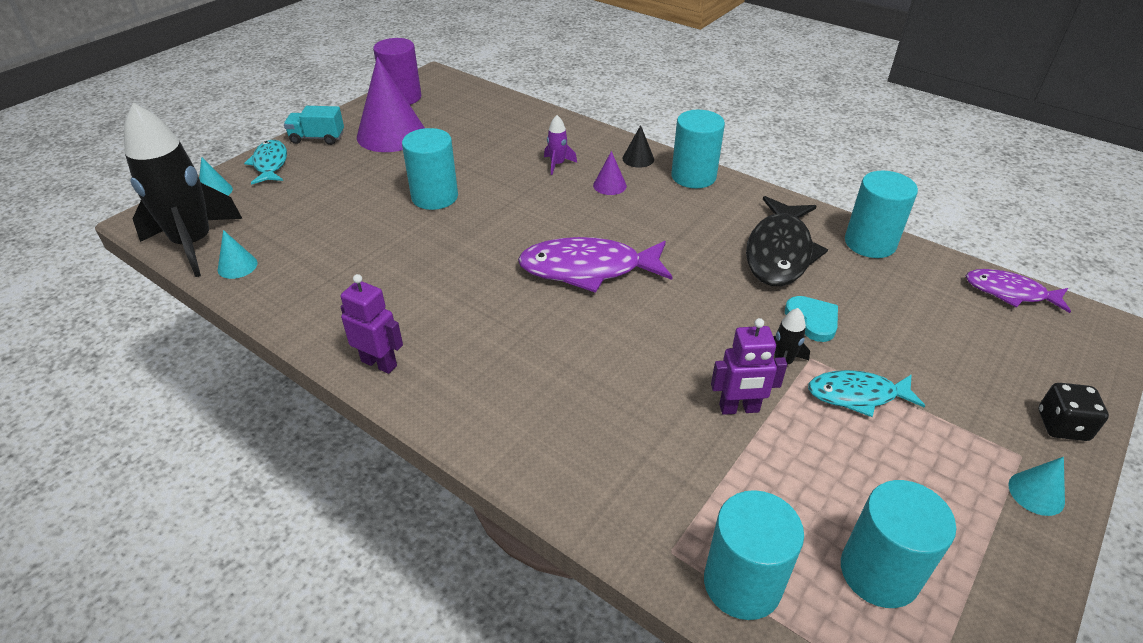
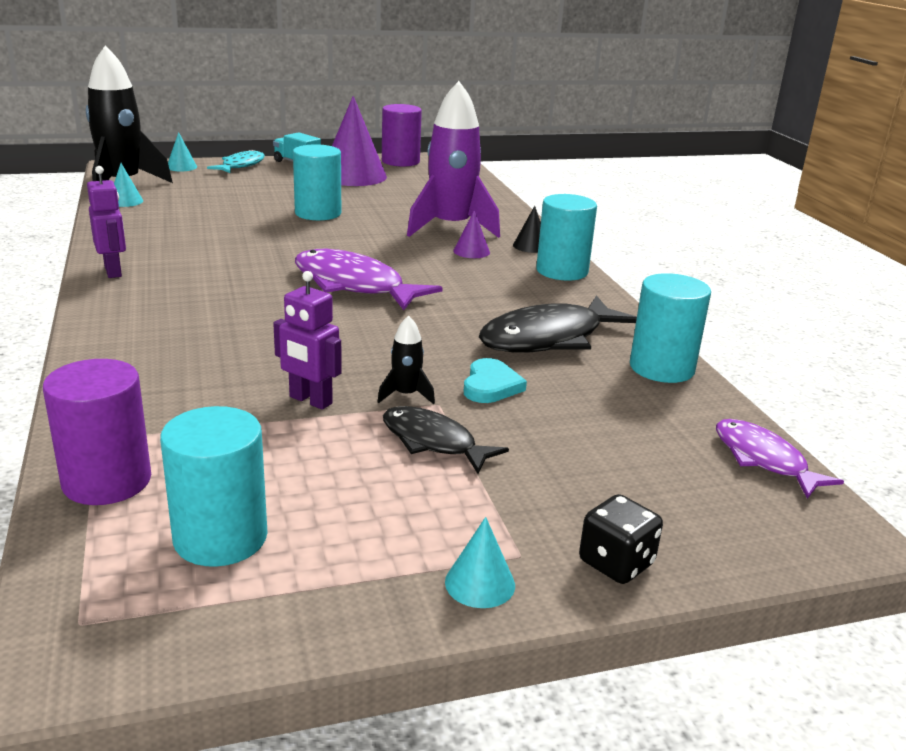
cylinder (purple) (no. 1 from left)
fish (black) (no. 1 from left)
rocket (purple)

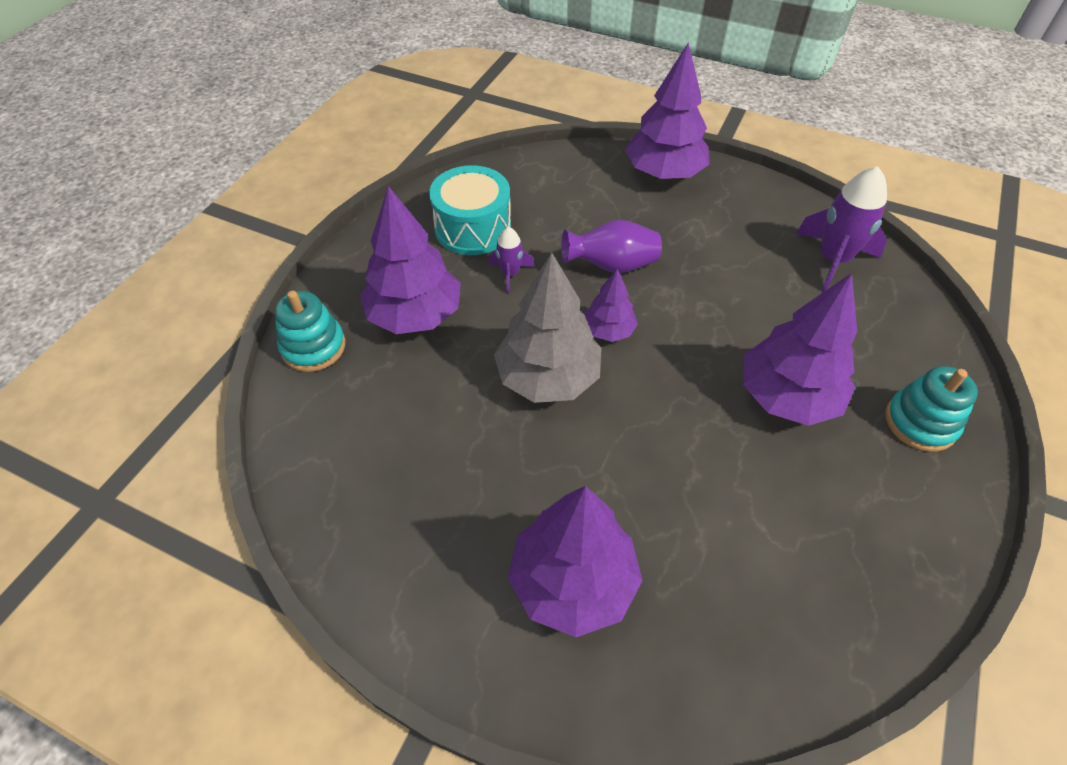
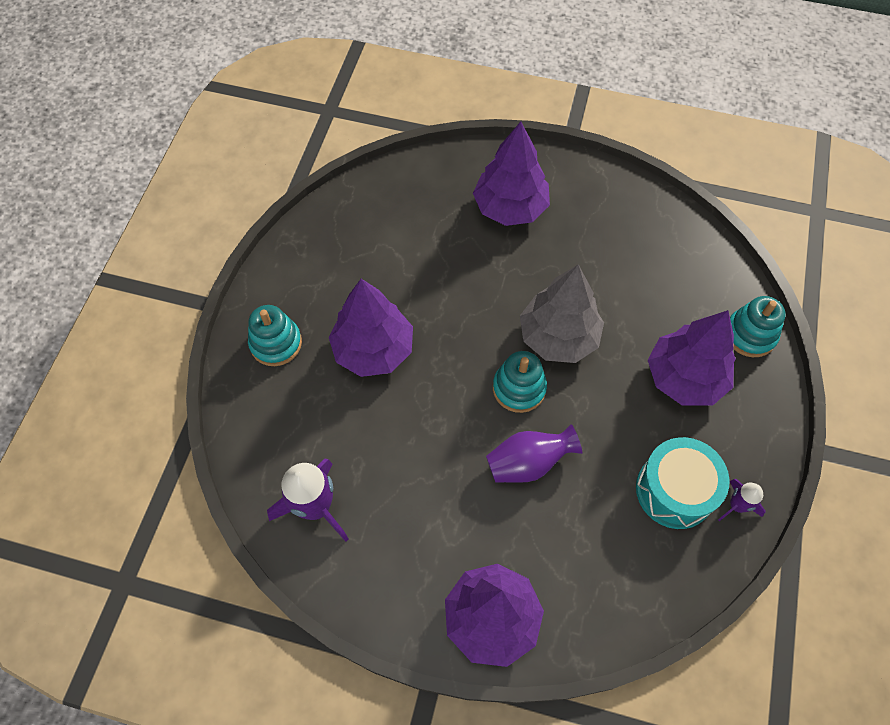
rocket (purple) (no. 2 from left)
stacking toy (turquoise) (no. 2 from left)

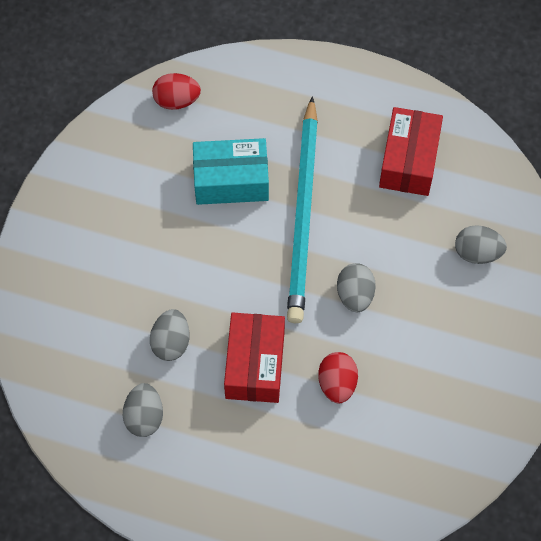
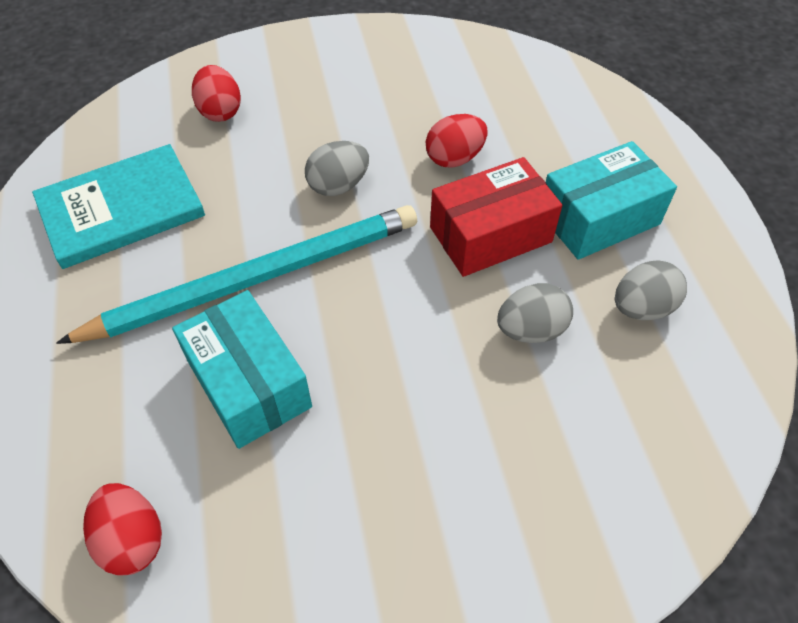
box (turquoise) (no. 2 from left)
book (turquoise)
egg (red) (no. 2 from left)

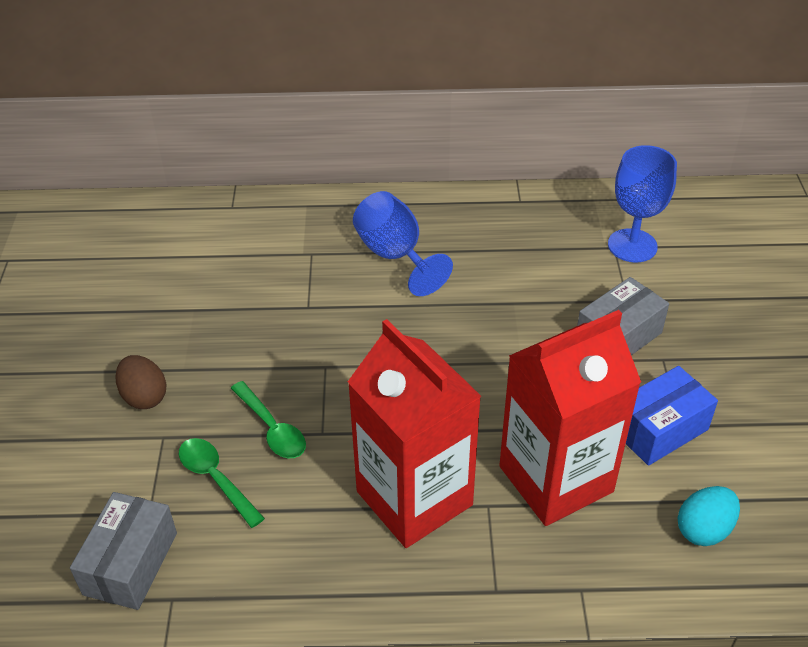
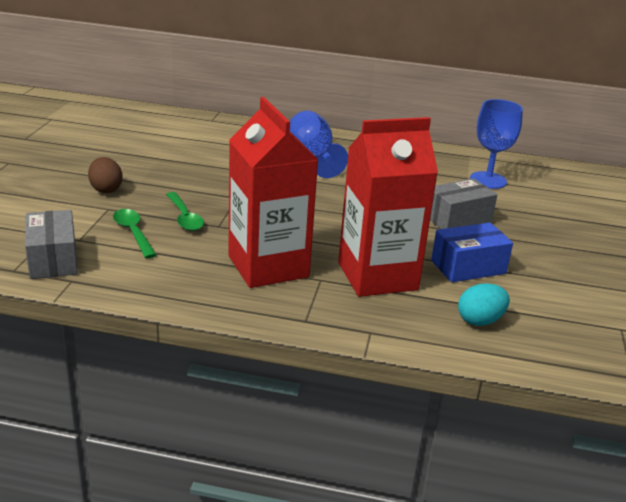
box (grey) (no. 1 from left)

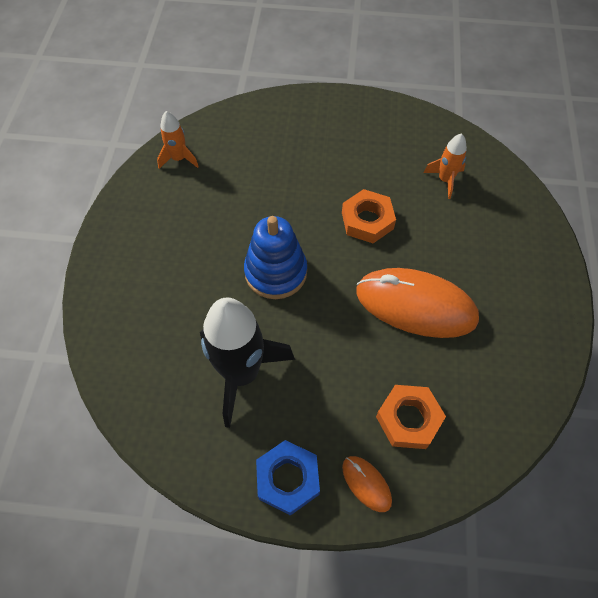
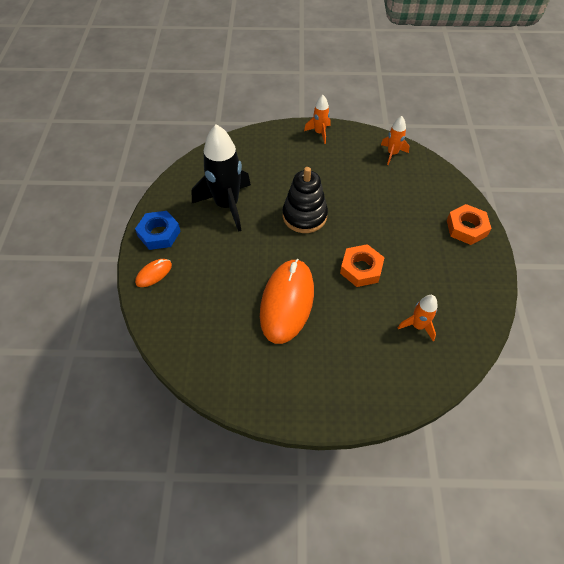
rocket (orange) (no. 1 from left)
nut (orange) (no. 2 from left)
stacking toy (black)

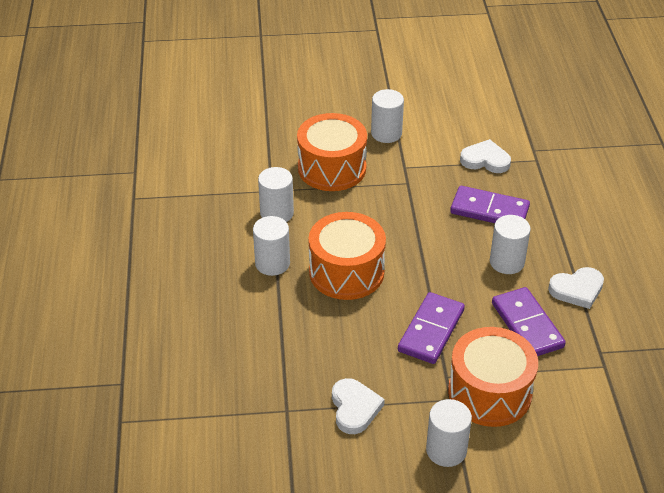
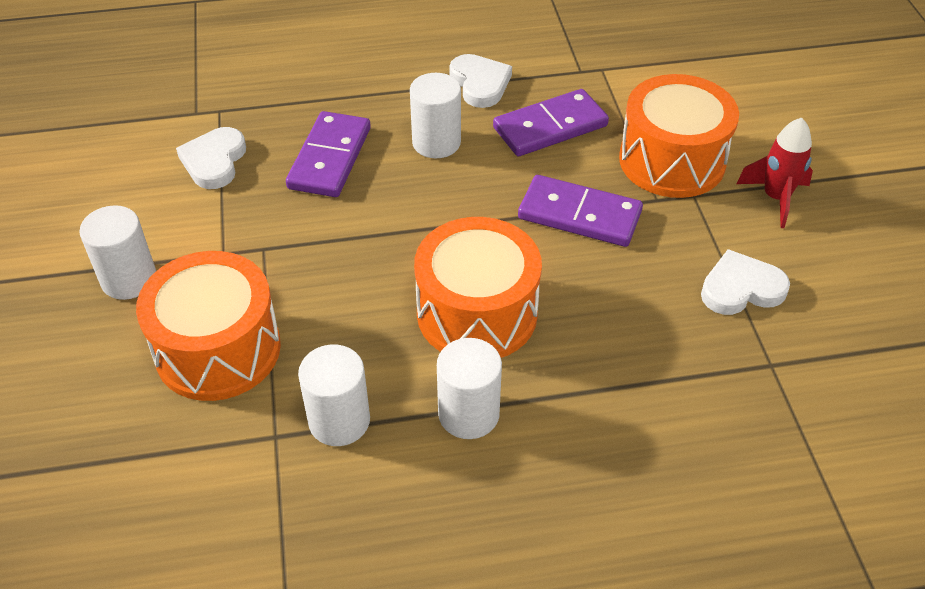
rocket (red)

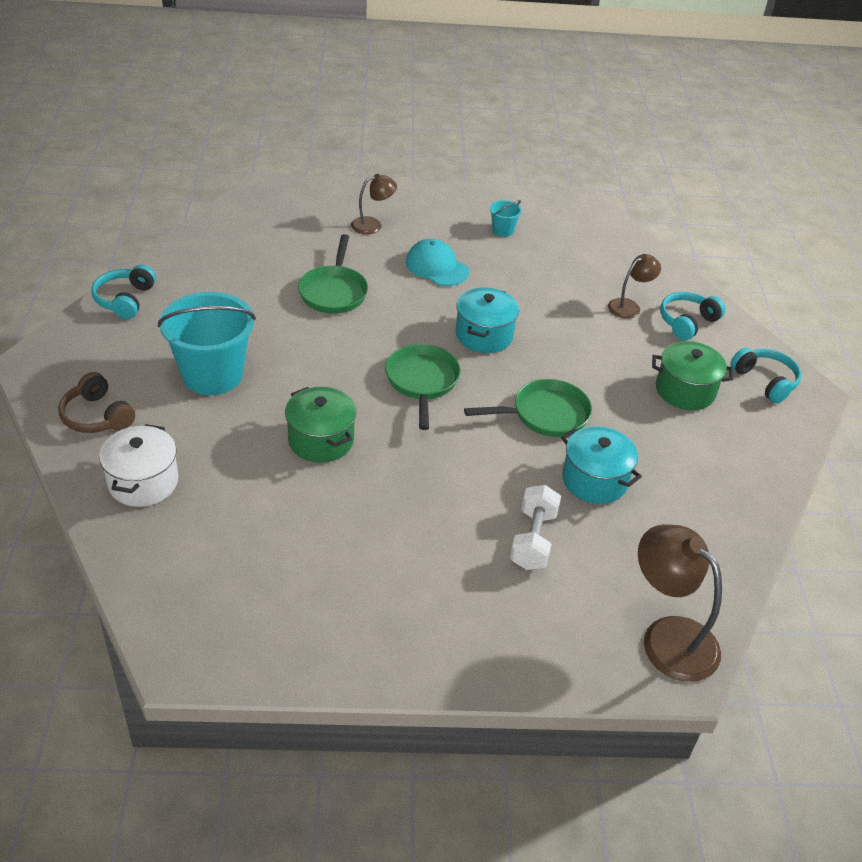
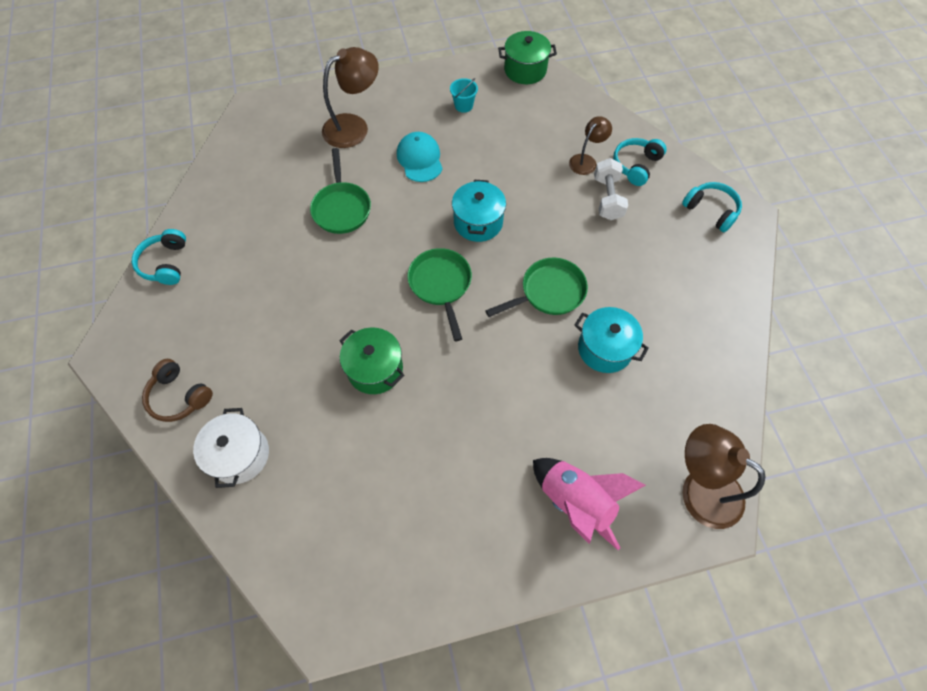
bucket (turquoise) (no. 1 from left in the first image)
rocket (pink)
dumbbell (white)
pot (green) (no. 2 from left)
cap (turquoise)
lamp (brown) (no. 1 from left)

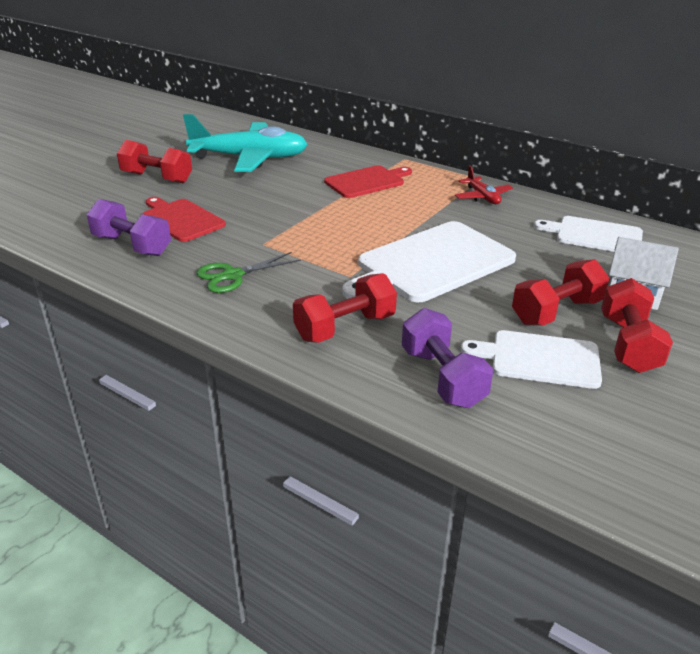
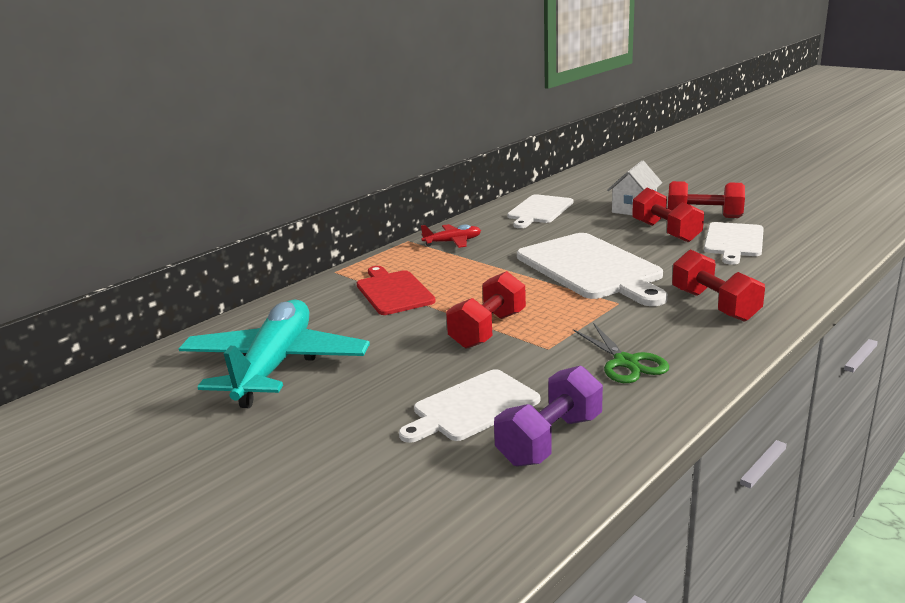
dumbbell (purple) (no. 2 from left in the first image)
dumbbell (red) (no. 1 from left)
cutting board (white) (no. 1 from left)

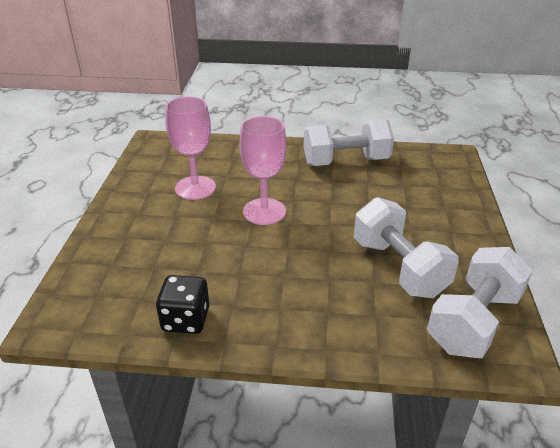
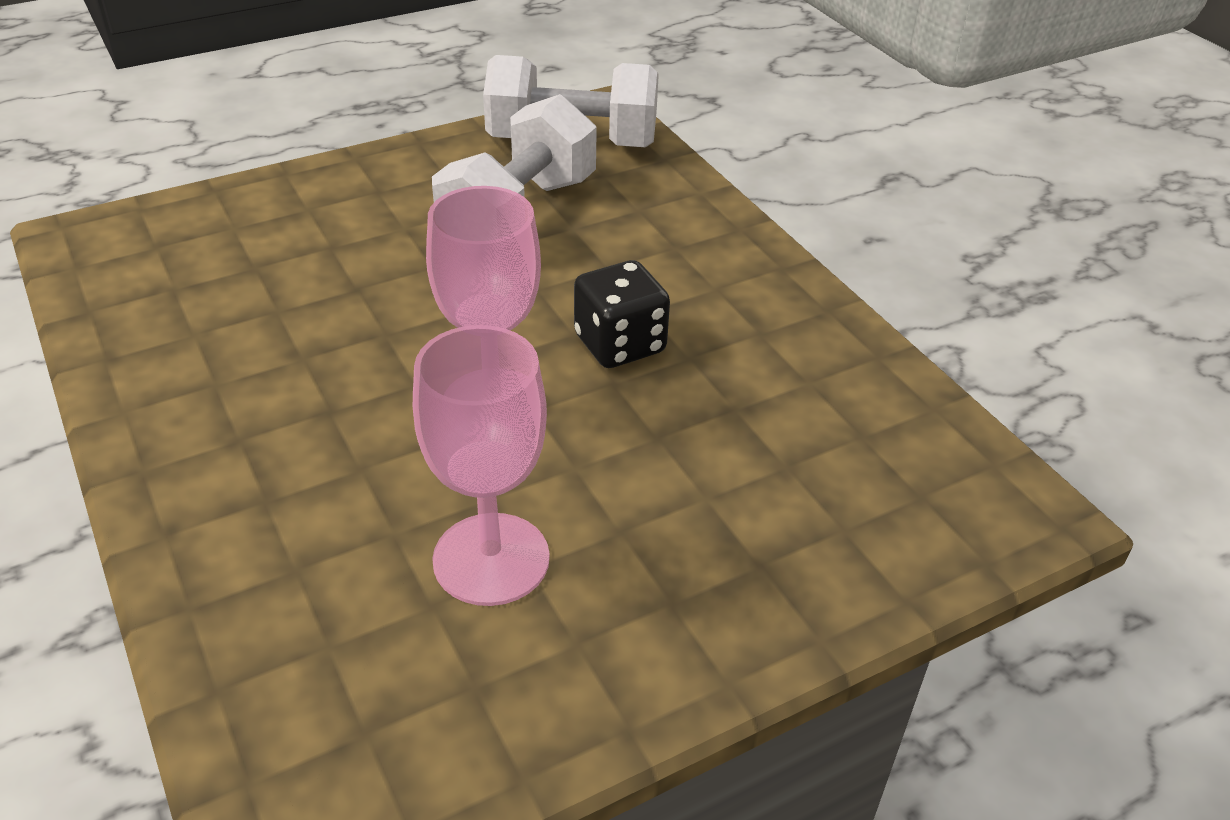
dumbbell (white) (no. 1 from left in the first image)
dice (black)

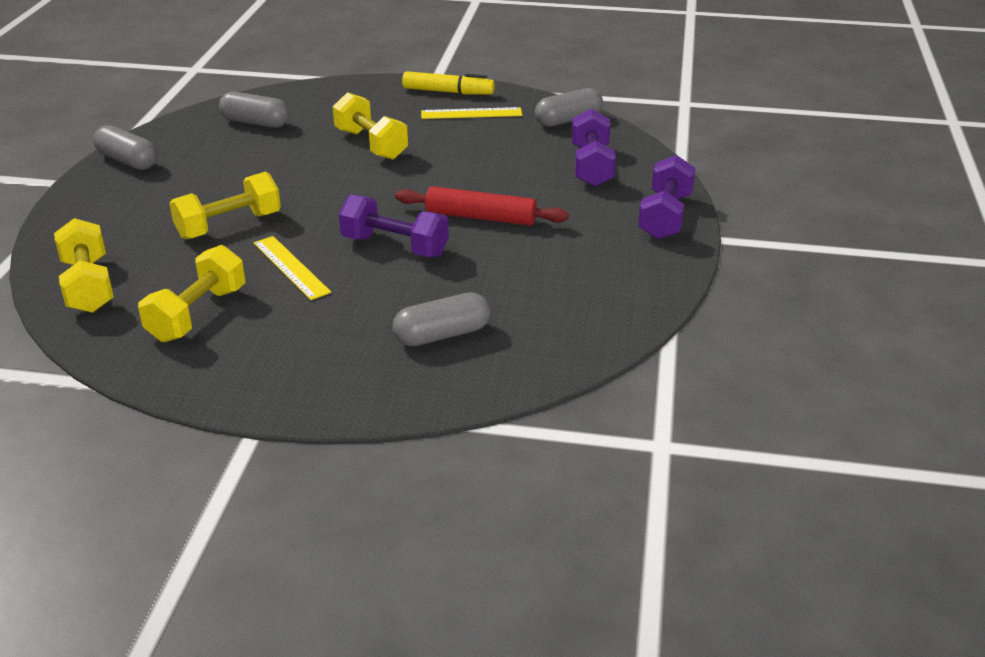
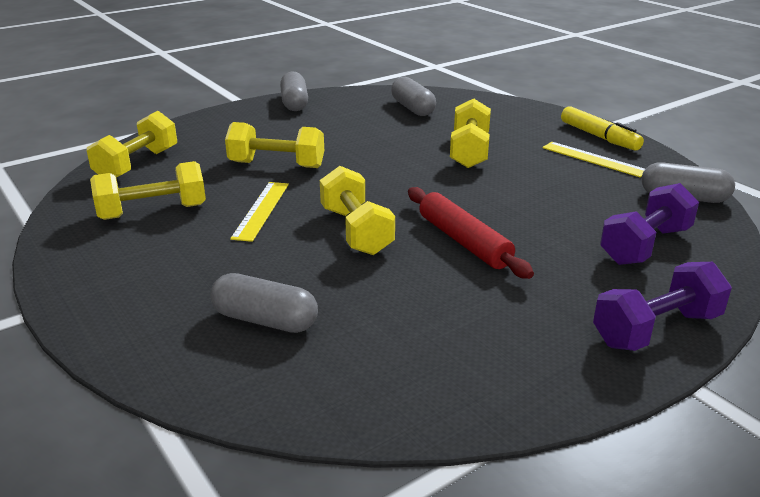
dumbbell (yellow) (no. 4 from left)

